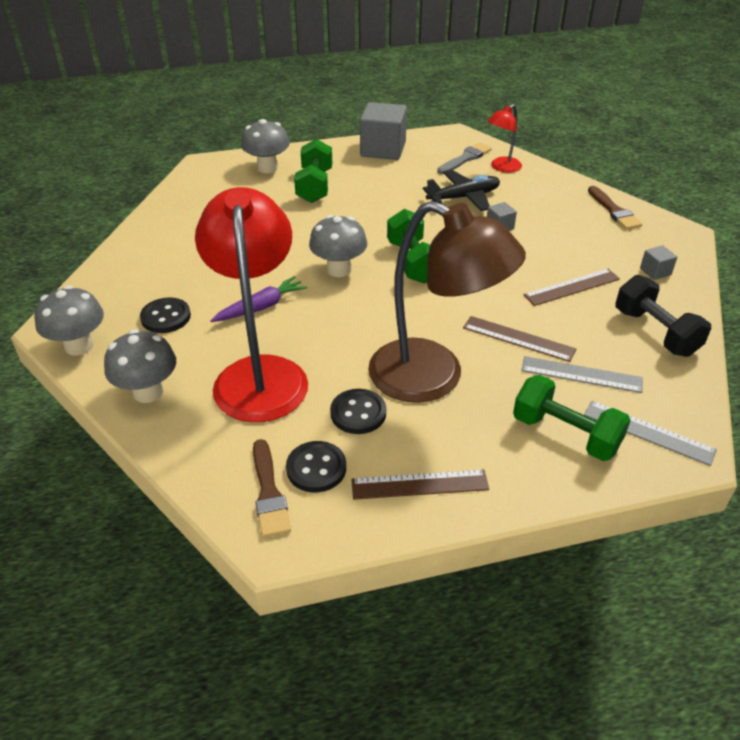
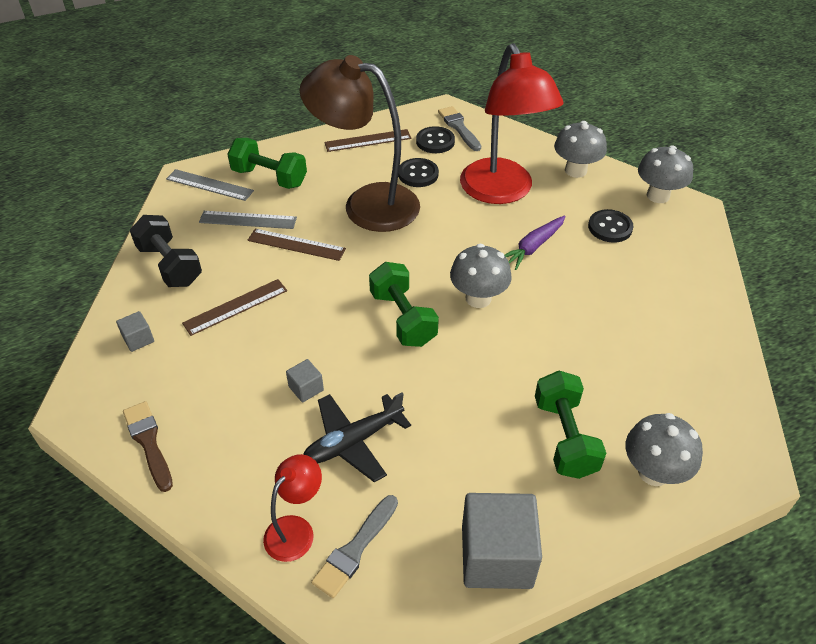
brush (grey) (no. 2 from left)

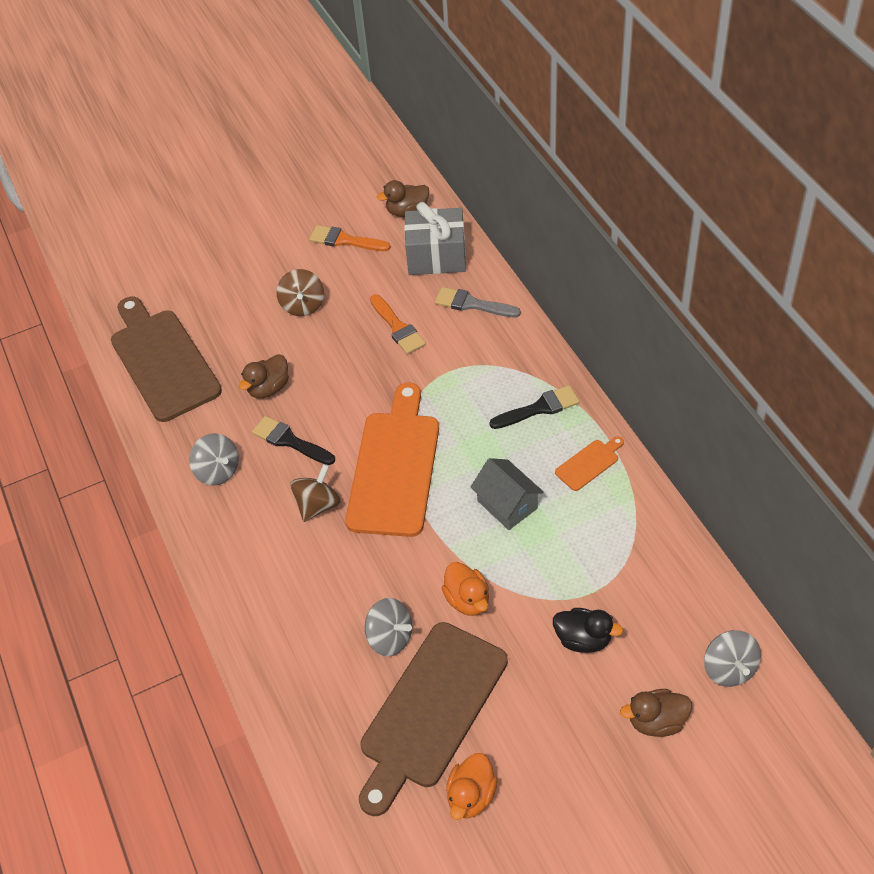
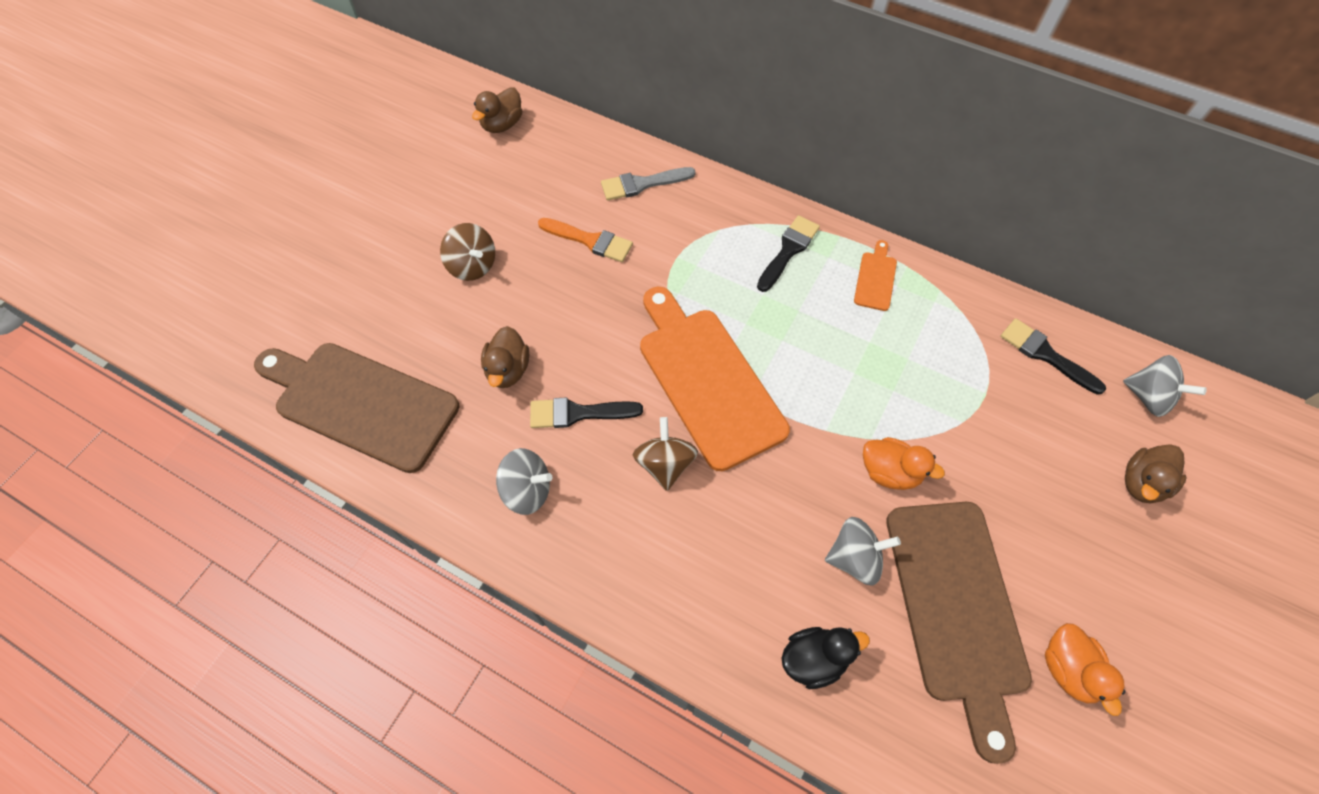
brush (orange) (no. 1 from left in the first image)
gift (grey)
house (grey)
brush (black) (no. 3 from left)
duck (black)

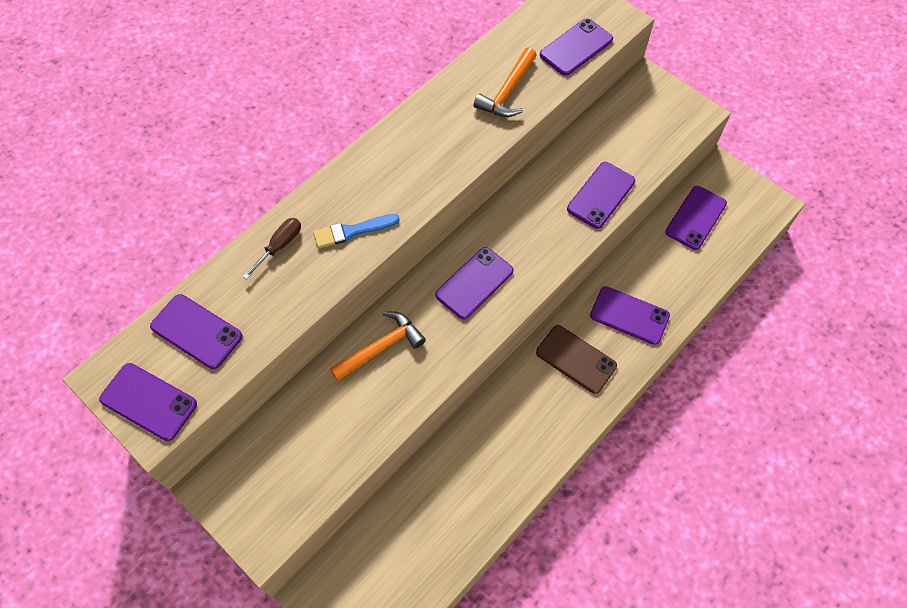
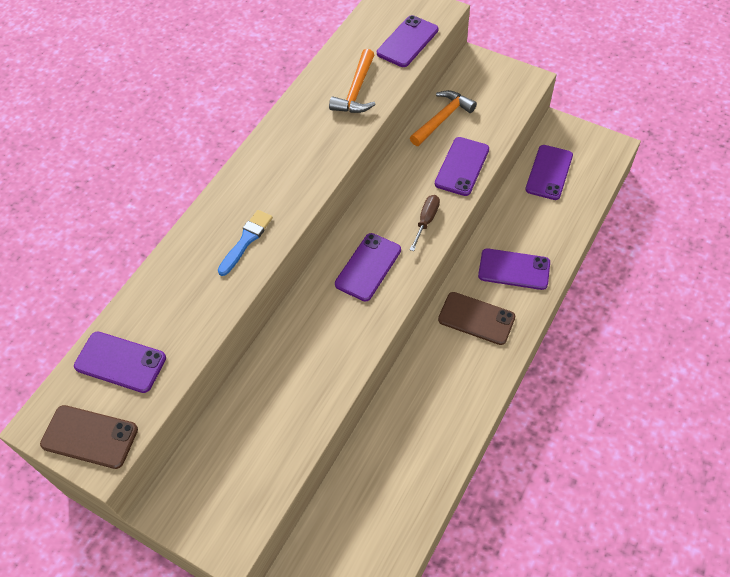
screwdriver (brown)
hammer (orange) (no. 2 from left)
phone (brown) (no. 1 from left)
brush (blue)

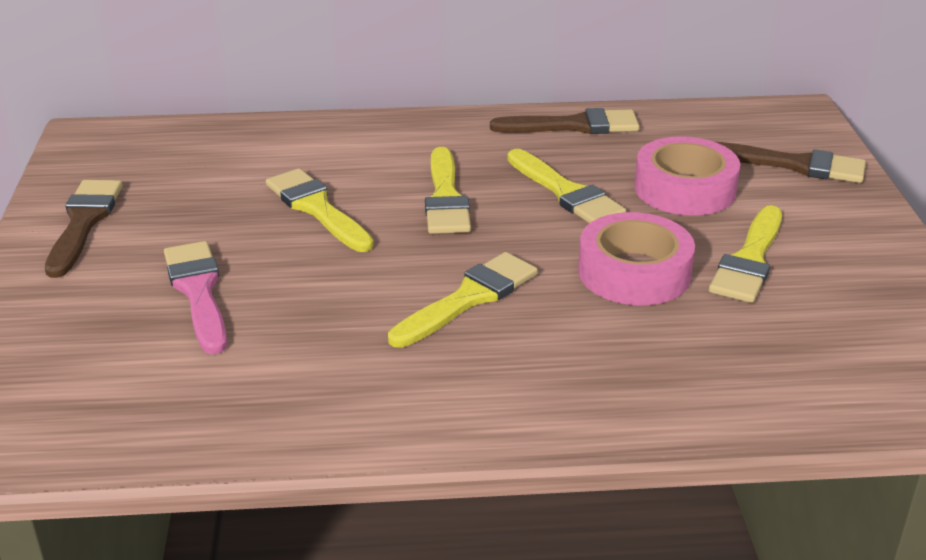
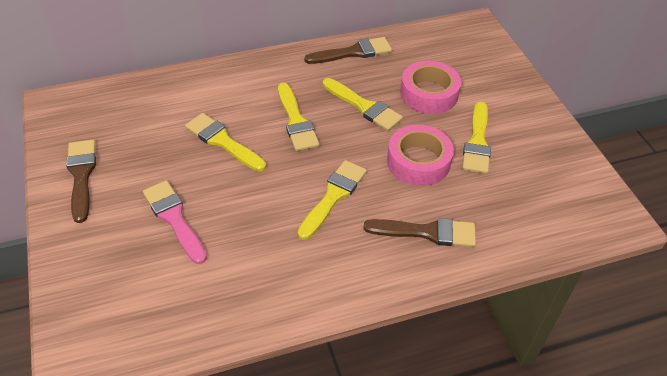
brush (brown) (no. 3 from left)

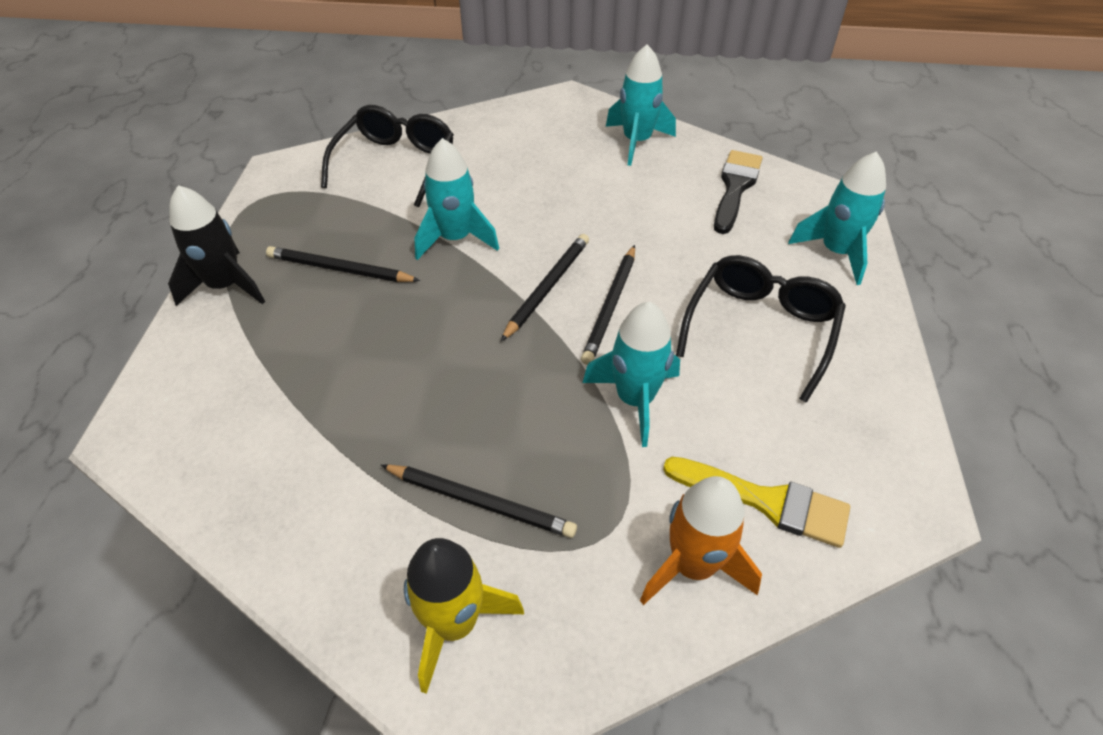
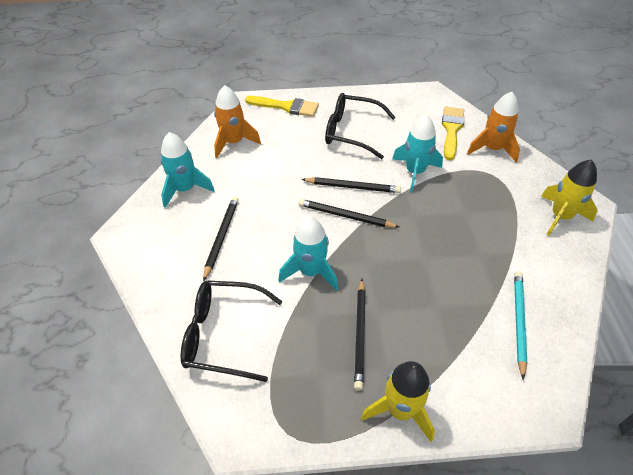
pencil (turquoise)
pencil (black) (no. 1 from left)
rocket (orange) (no. 1 from left)
brush (yellow) (no. 1 from left)
rocket (yellow) (no. 1 from left)

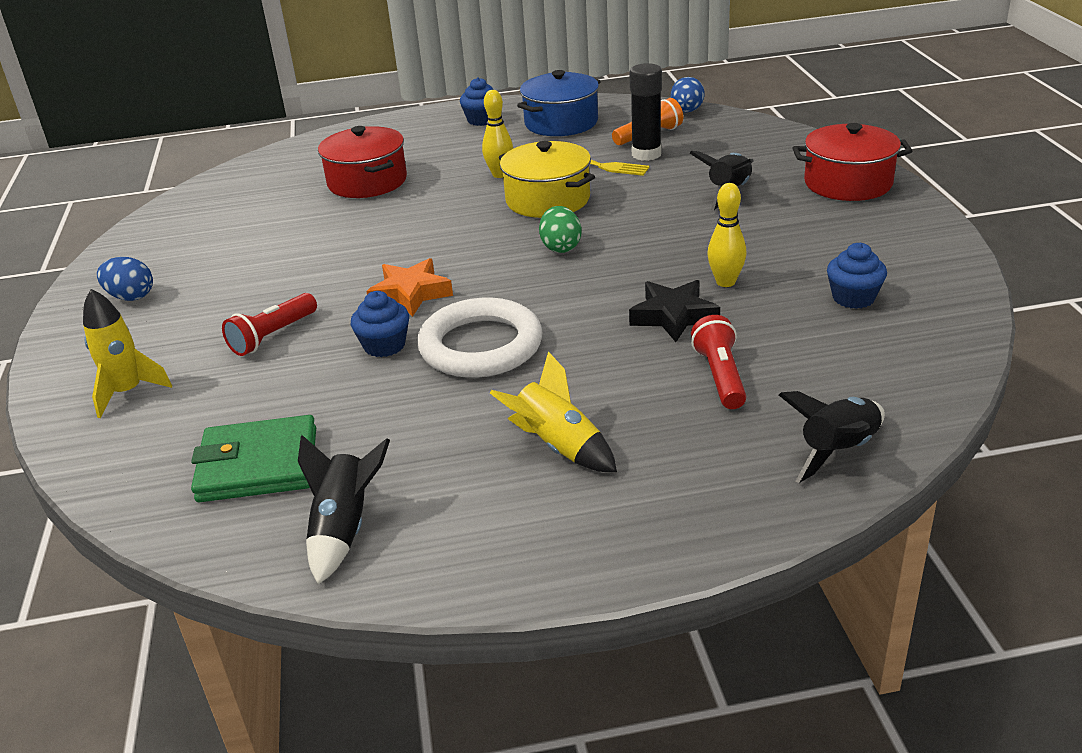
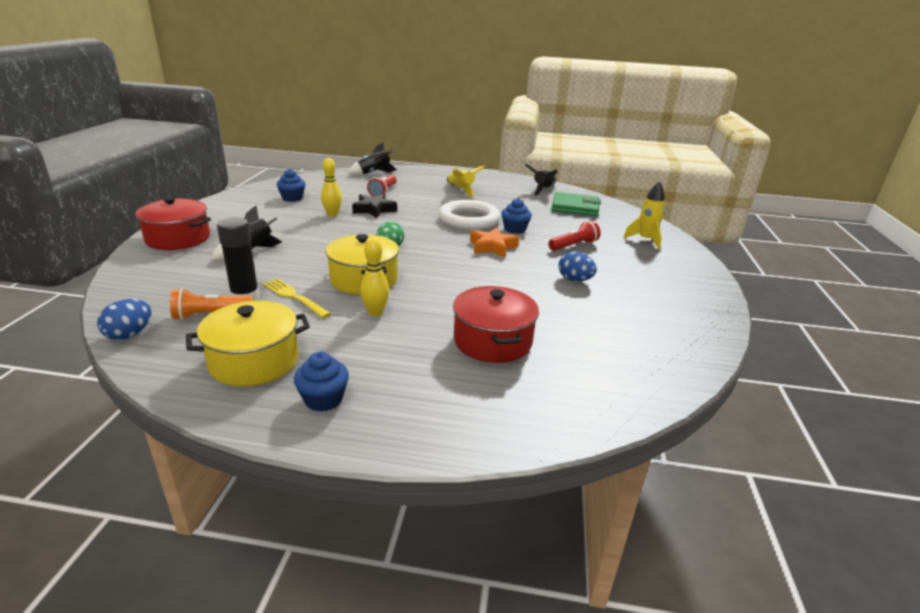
egg (blue) (no. 2 from left)
pot (yellow) (no. 1 from left)

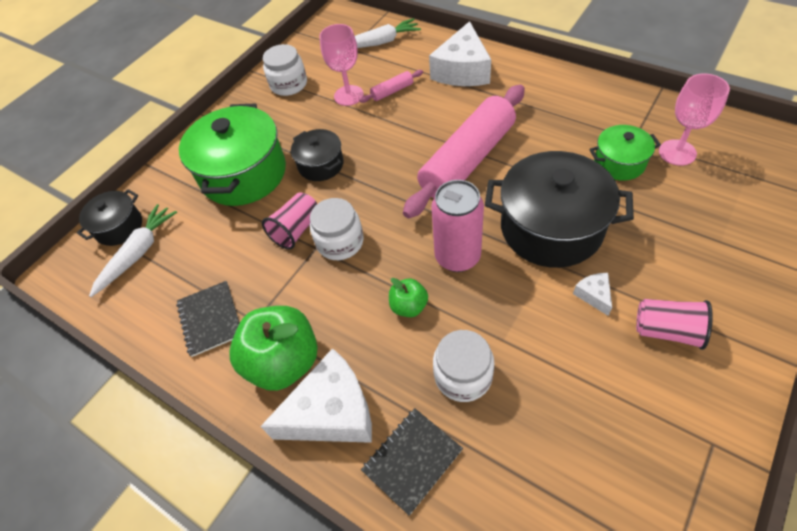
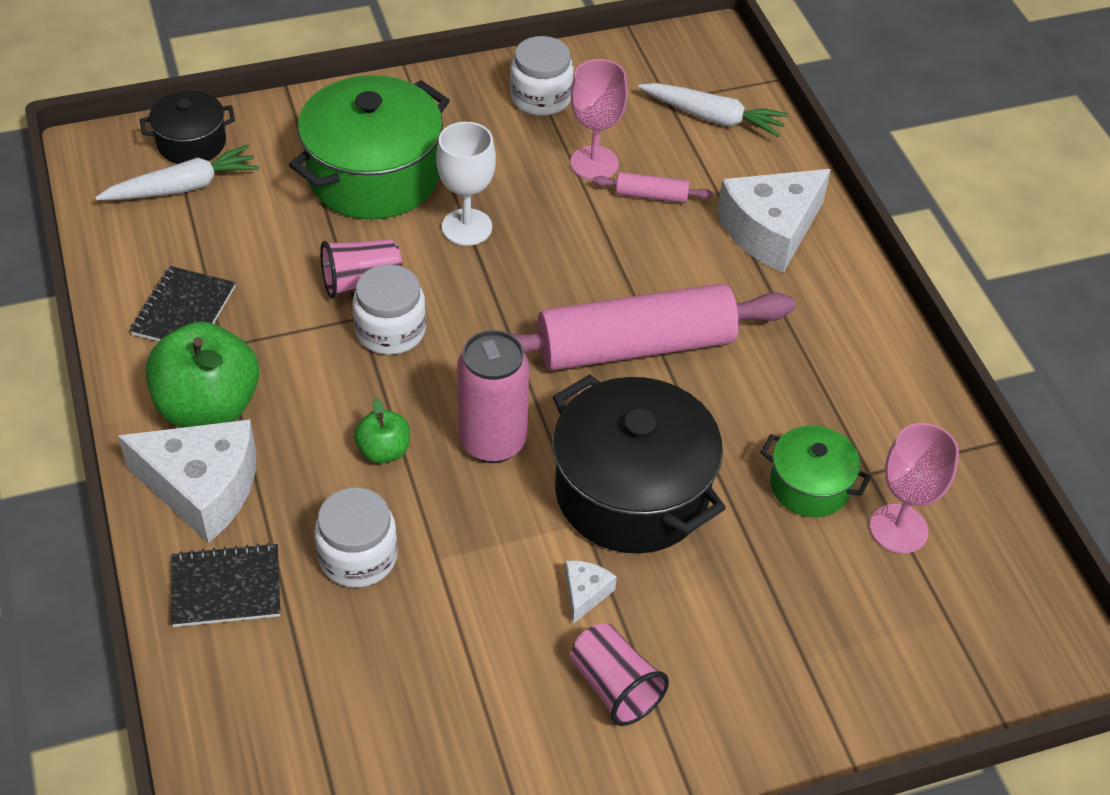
goblet (white)

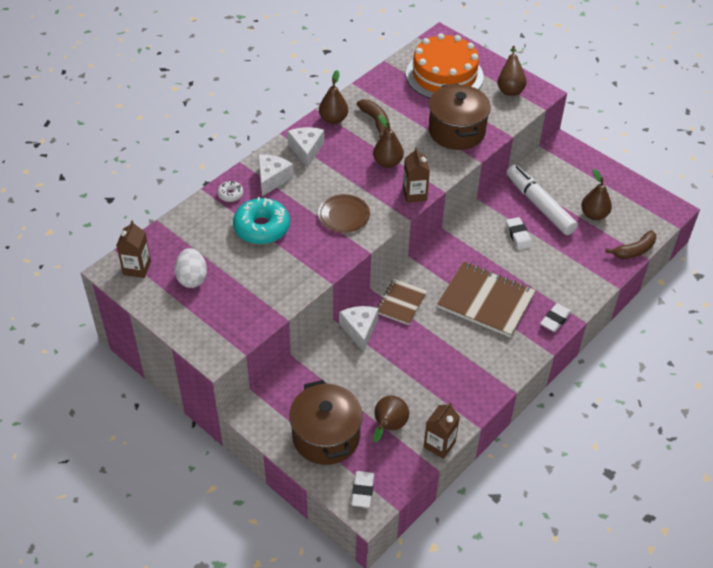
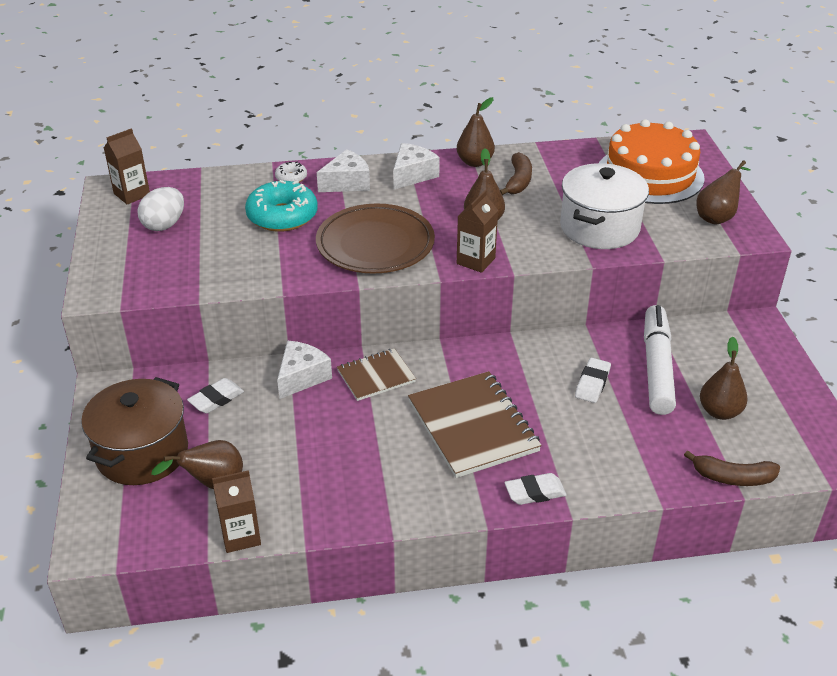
eraser (white) (no. 1 from left)
pot (white)
plate (brown)

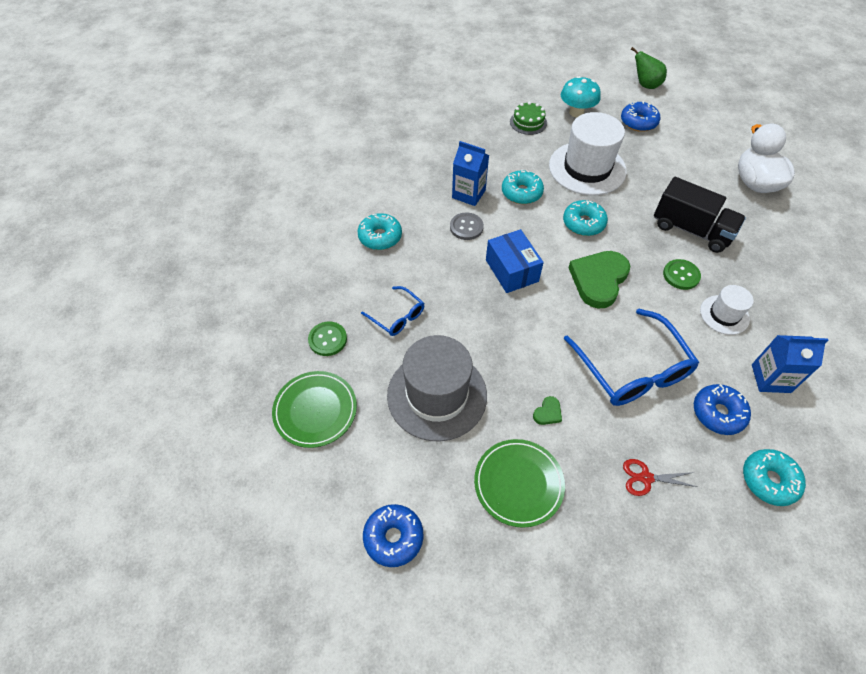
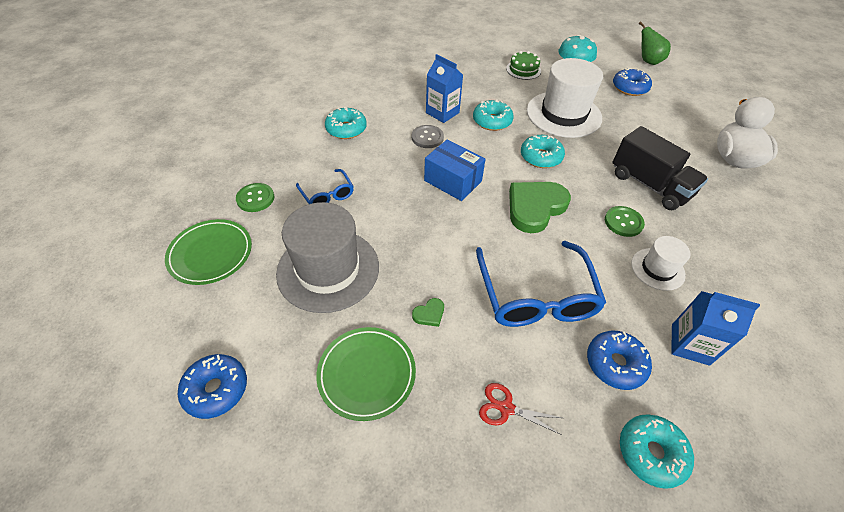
box (blue)

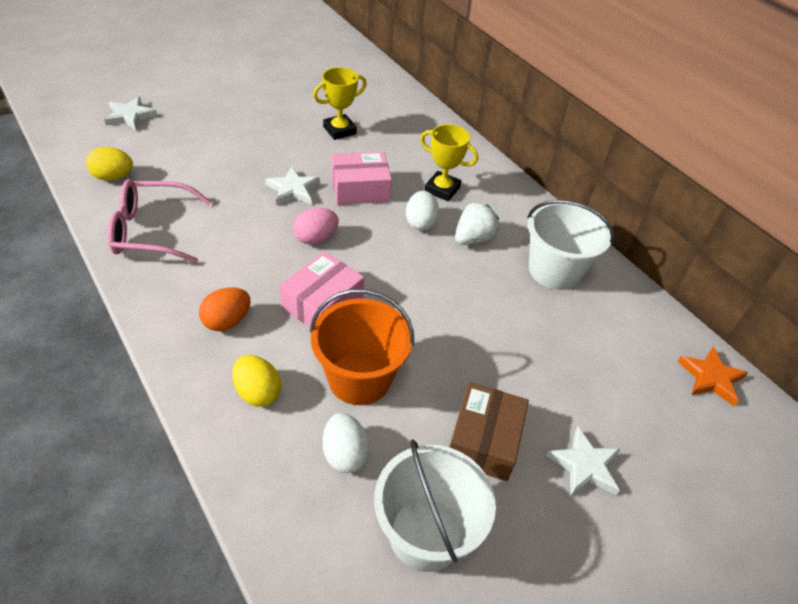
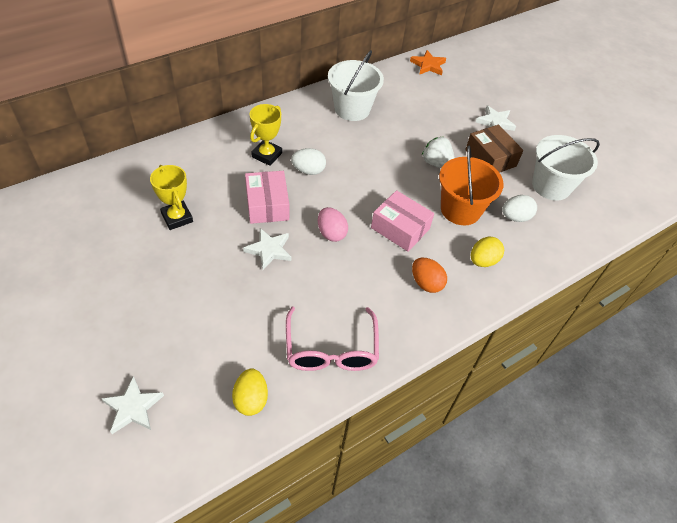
strawberry (white)
box (brown)

